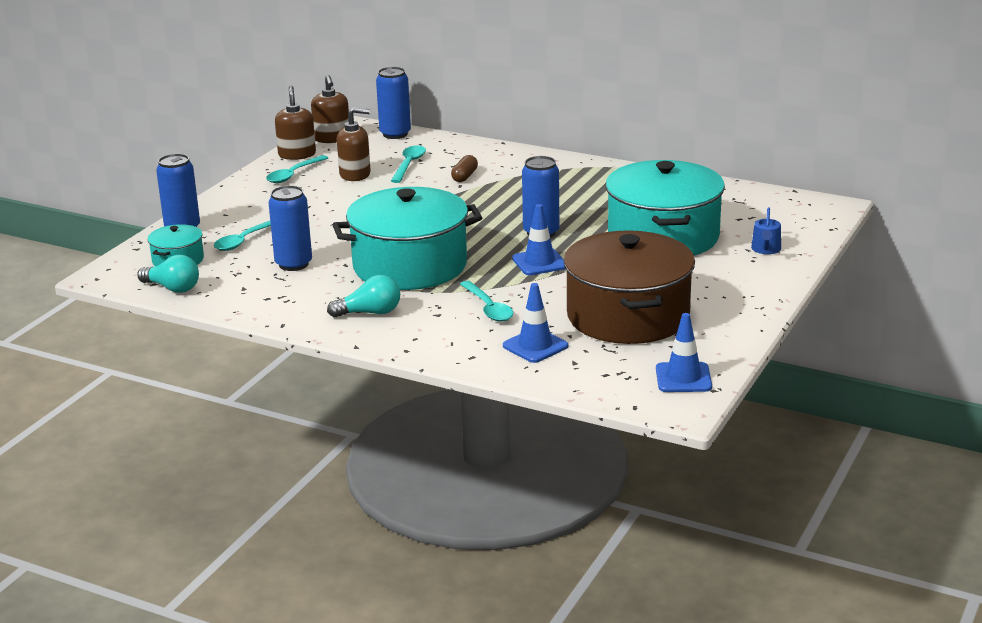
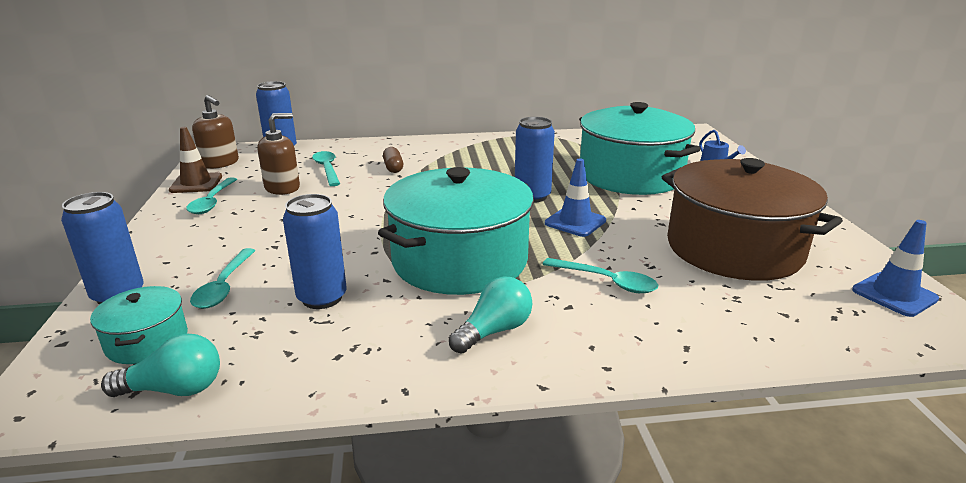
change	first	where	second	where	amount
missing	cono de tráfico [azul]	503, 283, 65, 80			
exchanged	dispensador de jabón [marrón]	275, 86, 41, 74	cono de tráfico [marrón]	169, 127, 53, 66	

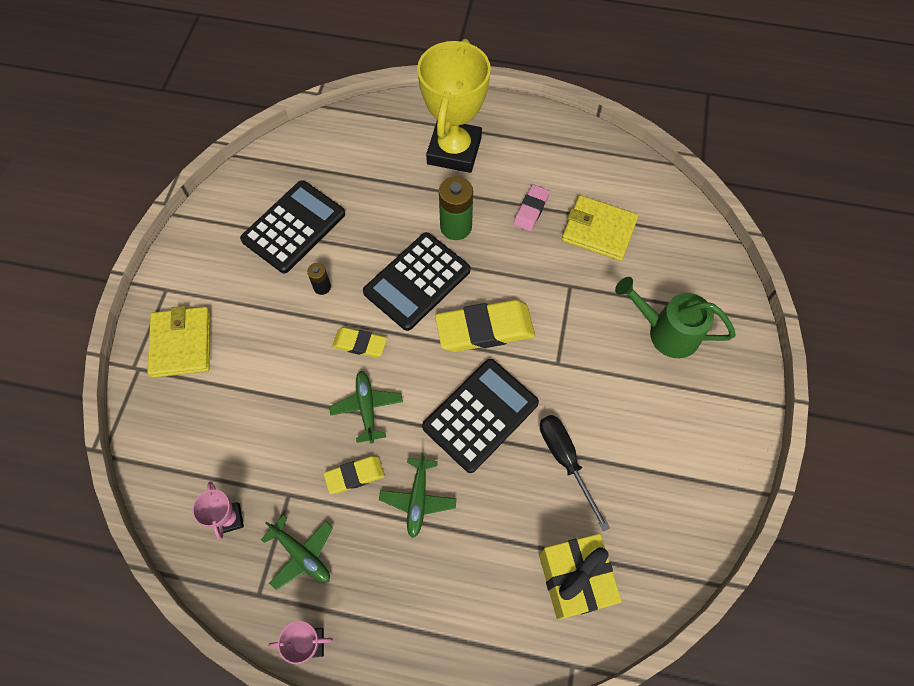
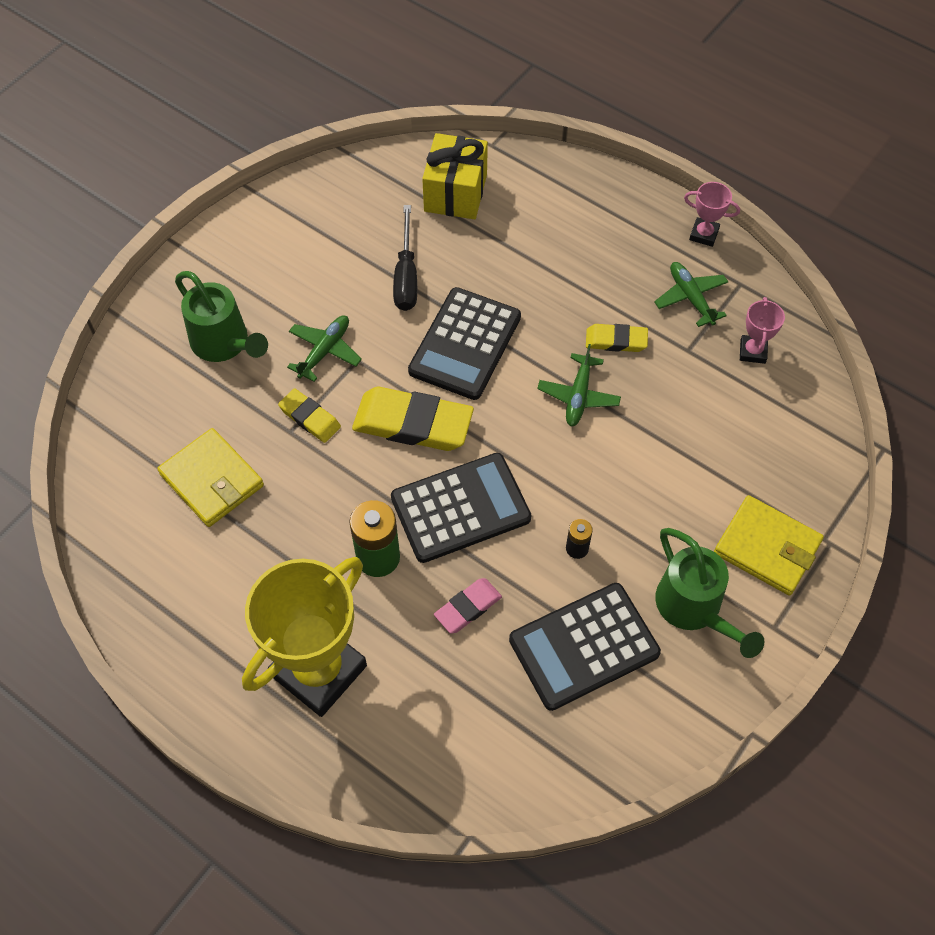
change	first	where	second	where	amount
appeared			regadera [verde]	655, 528, 109, 130	
relocated	goma de borrar [amarillo]	332, 327, 55, 31		278, 388, 63, 55	
relocated	avión [verde]	379, 452, 78, 86		287, 315, 75, 67	
relocated	goma de borrar [rosa]	513, 184, 37, 47		434, 578, 68, 56	
spun	cartera [amarillo]	147, 306, 63, 72		714, 495, 110, 101	75 degrees counterclockwise
spun	calculadora [negro]	422, 359, 117, 114		408, 287, 113, 113	45 degrees counterclockwise

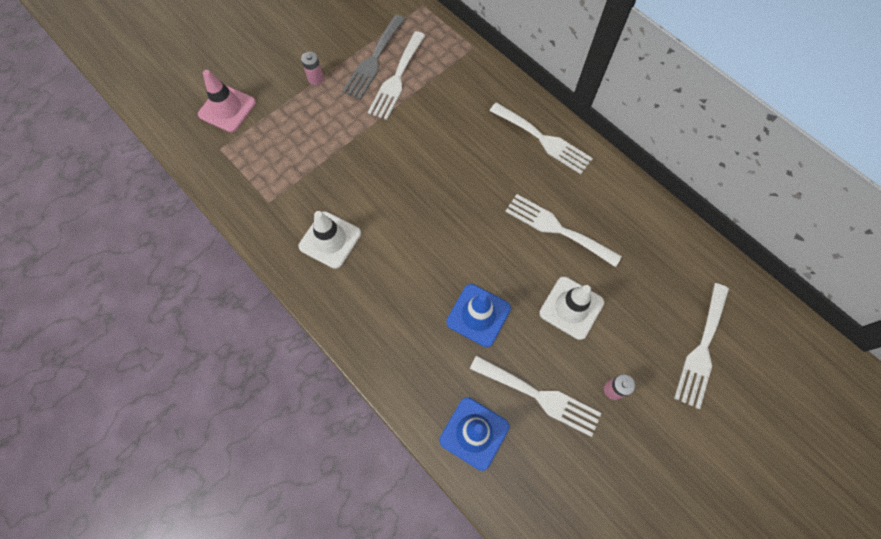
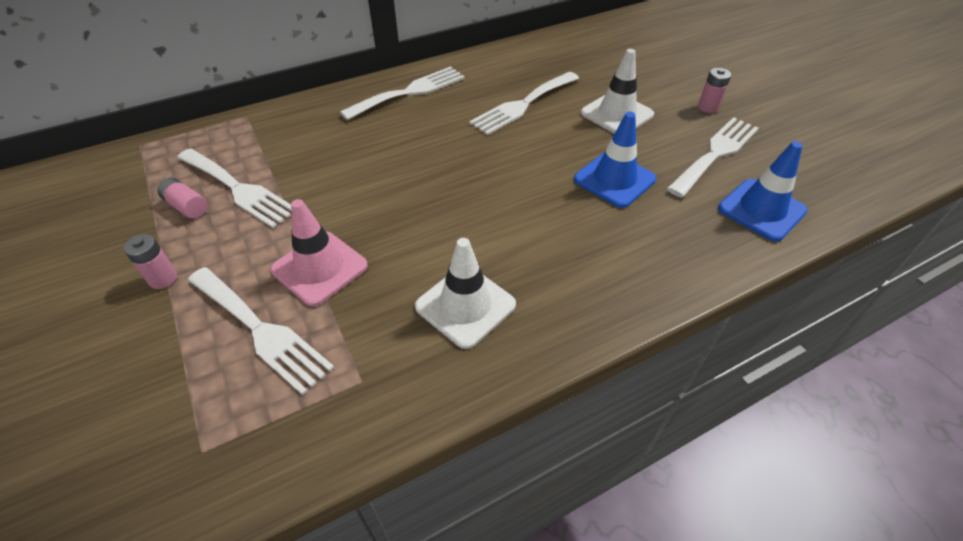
change	first	where	second	where	amount
relocated	cono de tráfico [rosa]	198, 70, 58, 62		270, 199, 98, 107	
relocated	tenedor [blanco]	674, 283, 55, 126		188, 267, 146, 128	
exchanged	tenedor [gris]	342, 15, 63, 85	pila [rosa]	157, 178, 50, 41	

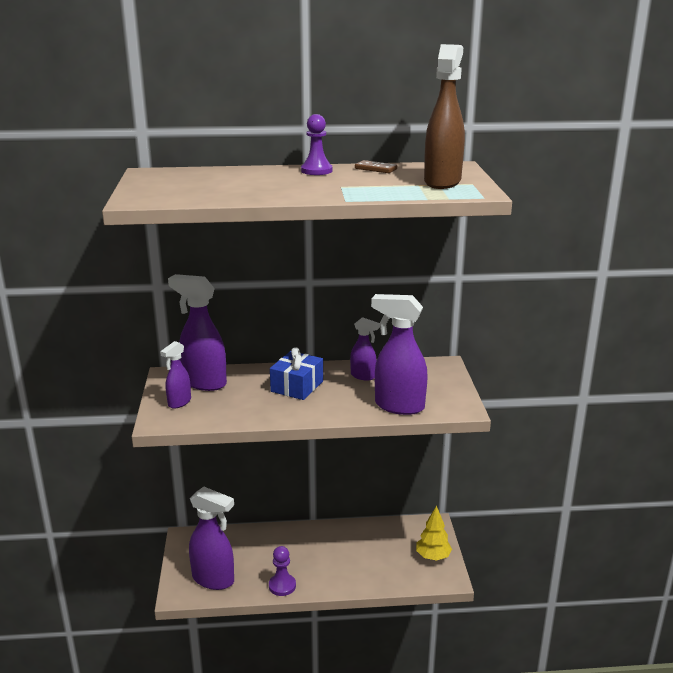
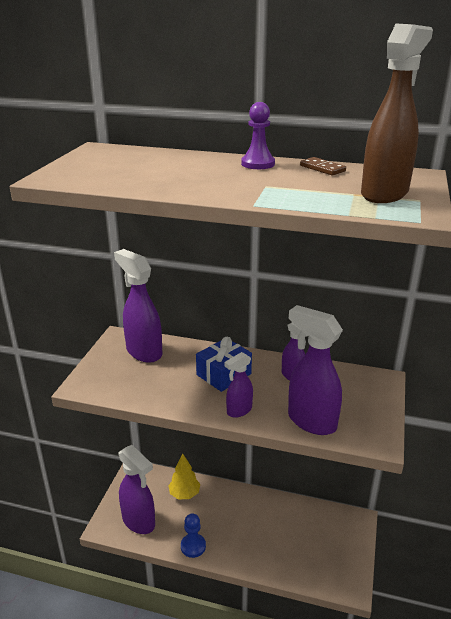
change	first	where	second	where	amount
relocated	pulverizador [morado]	160, 341, 31, 67		224, 352, 29, 66	
relocated	árbol [amarillo]	416, 505, 36, 56		168, 453, 32, 47	
colour	peón [morado]	269, 546, 27, 50	peón [azul]	181, 513, 25, 45	

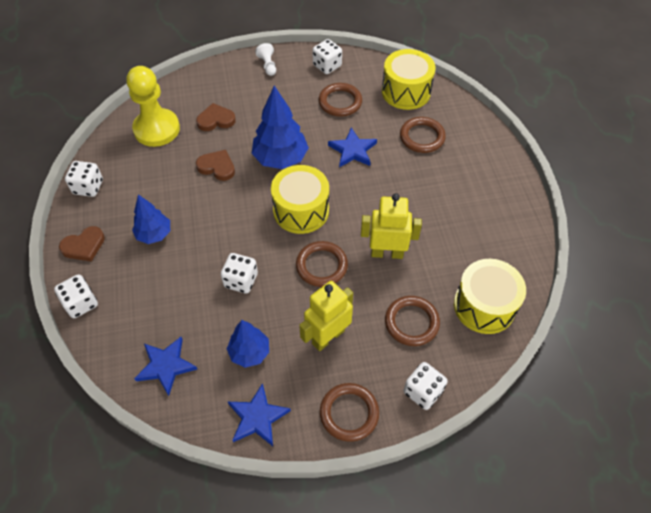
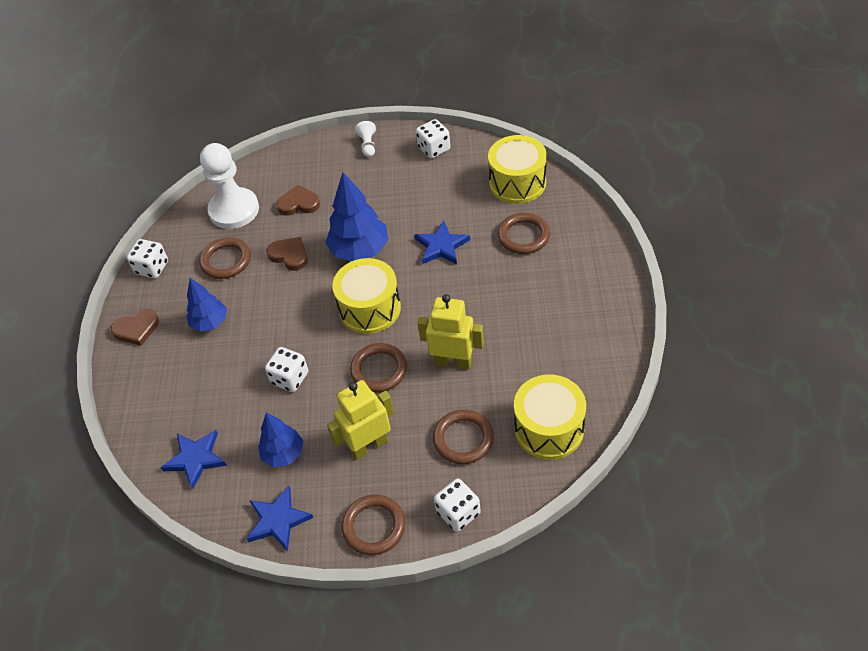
change	first	where	second	where	amount
missing	dado [blanco]	54, 274, 44, 44			
relocated	anillo [marrón]	319, 83, 43, 34		199, 237, 52, 42	
colour	peón [amarillo]	126, 66, 54, 81	peón [blanco]	200, 143, 59, 86	

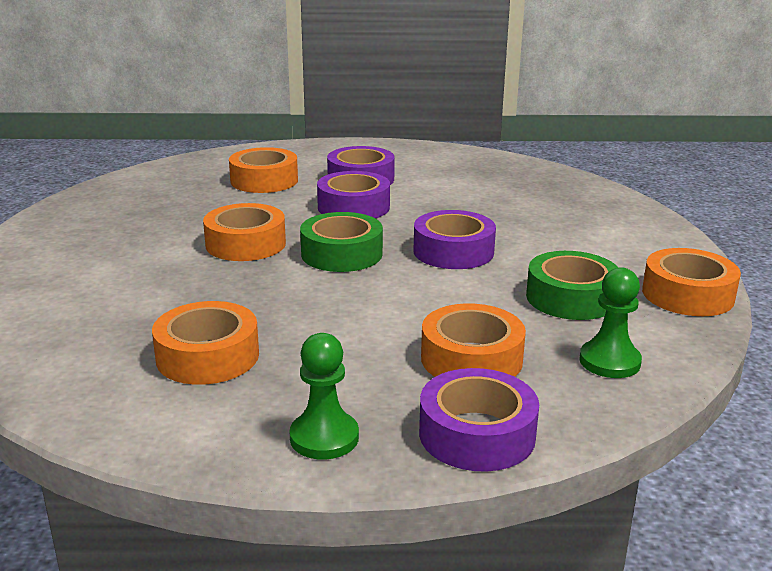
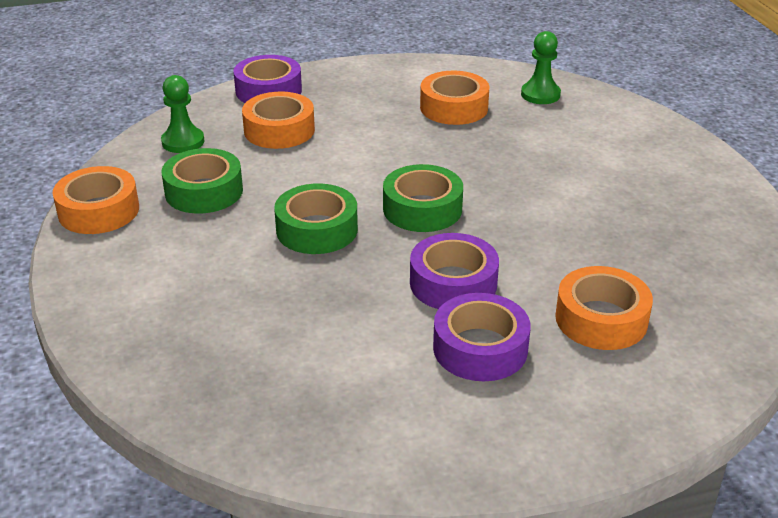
change	first	where	second	where	amount
missing	cinta adhesiva [naranja]	203, 203, 83, 58			
relocated	peón [verde]	289, 333, 70, 127		521, 31, 40, 73	
colour	cinta adhesiva [morado]	413, 210, 83, 59	cinta adhesiva [verde]	274, 183, 84, 71	

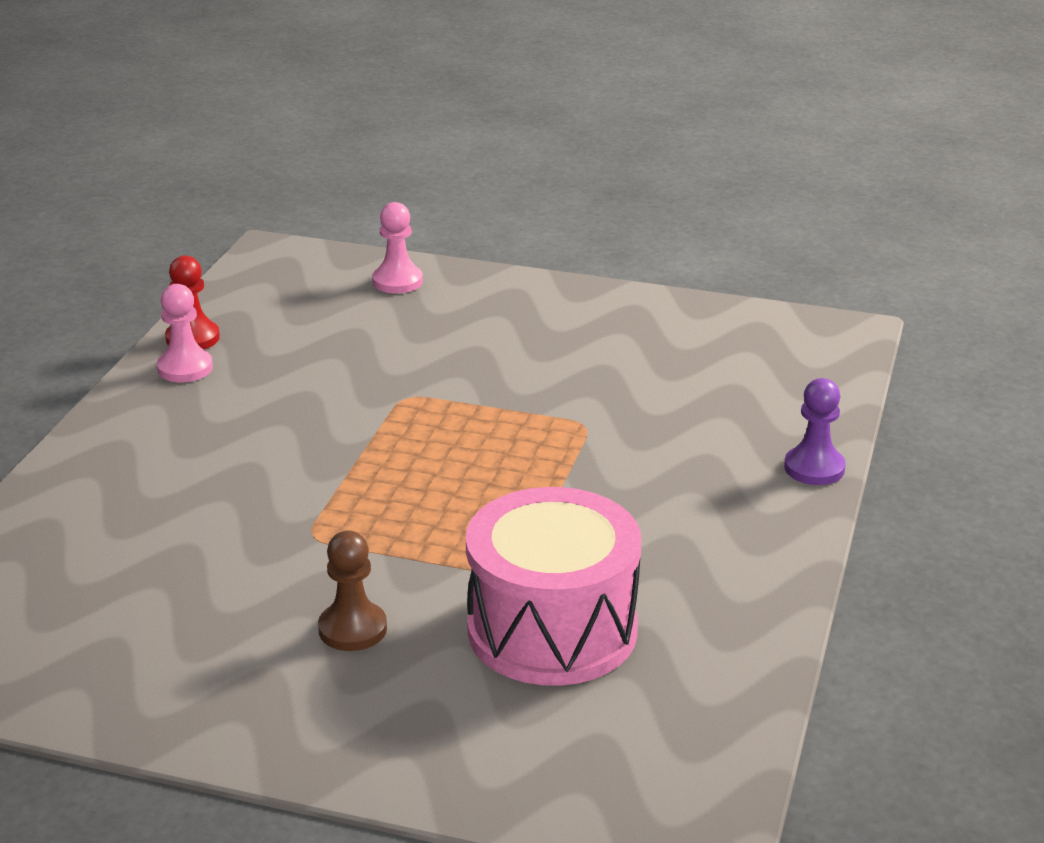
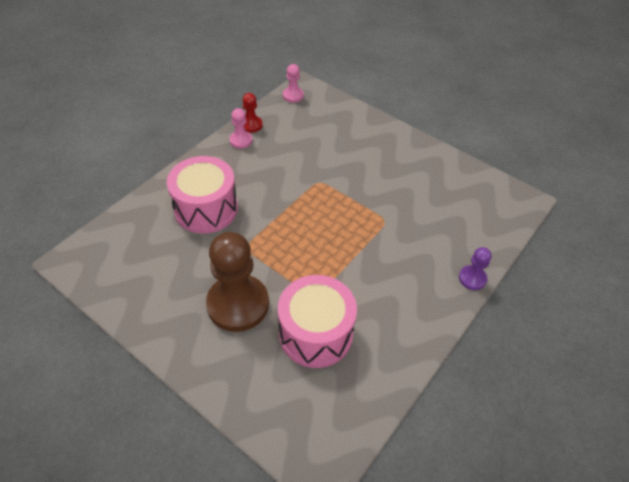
change	first	where	second	where	amount
appeared			tambor [rosa]	167, 156, 71, 78	
relocated	peón [rosa]	372, 202, 51, 91		283, 64, 21, 39	
size	peón [marrón]	318, 531, 69, 120		206, 232, 63, 100	x2.14

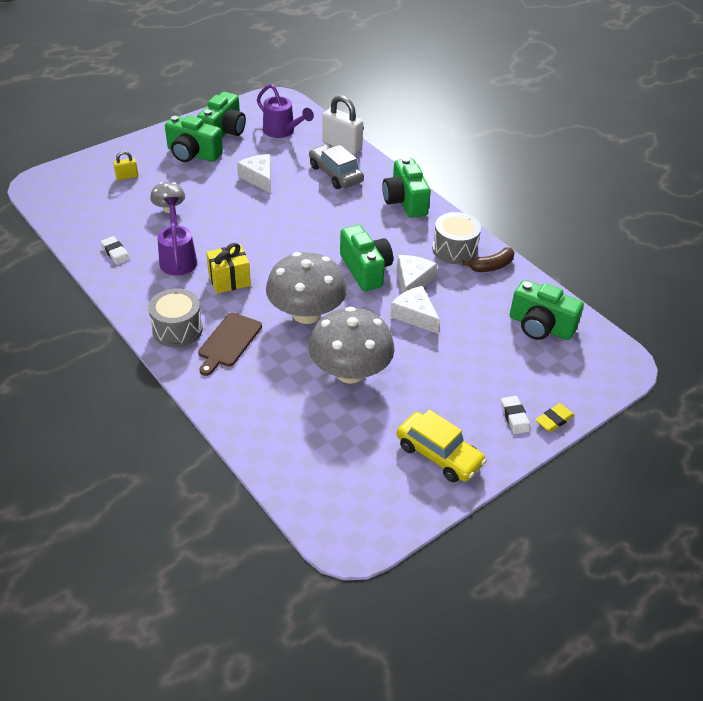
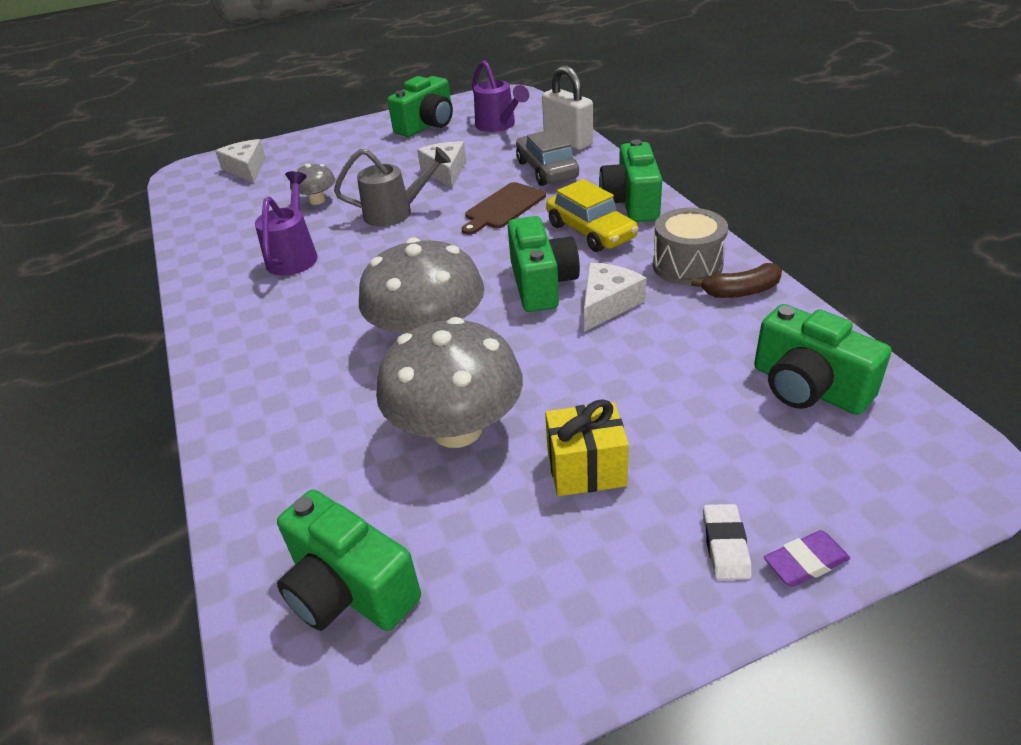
change	first	where	second	where	amount
missing	goma de borrar [blanco]	101, 236, 29, 29			
missing	candado [amarillo]	113, 151, 25, 29			
missing	tambor [gris]	148, 288, 55, 59			
appeared			regadera [gris]	334, 147, 117, 80	
relocated	cámara [verde]	165, 115, 58, 47		277, 489, 144, 142	
relocated	tabla de cortar [marrón]	198, 312, 64, 64		461, 182, 85, 53	
relocated	regalo [amarillo]	206, 243, 45, 51		545, 399, 84, 97	
relocated	queso [blanco]	390, 286, 50, 48		215, 139, 51, 44	
relocated	coche [amarillo]	397, 410, 90, 72		546, 179, 92, 73	
colour	goma de borrar [amarillo]	535, 403, 40, 29	goma de borrar [morado]	764, 530, 87, 57	

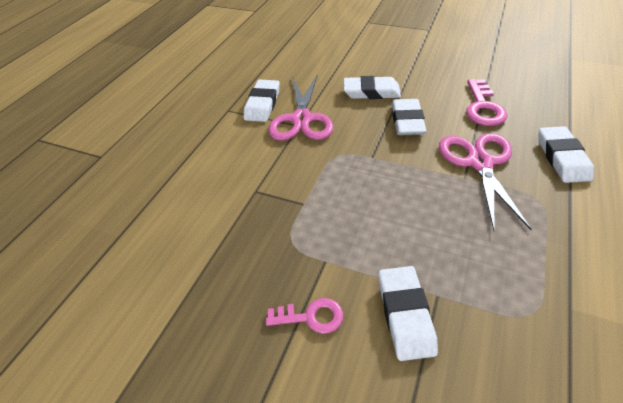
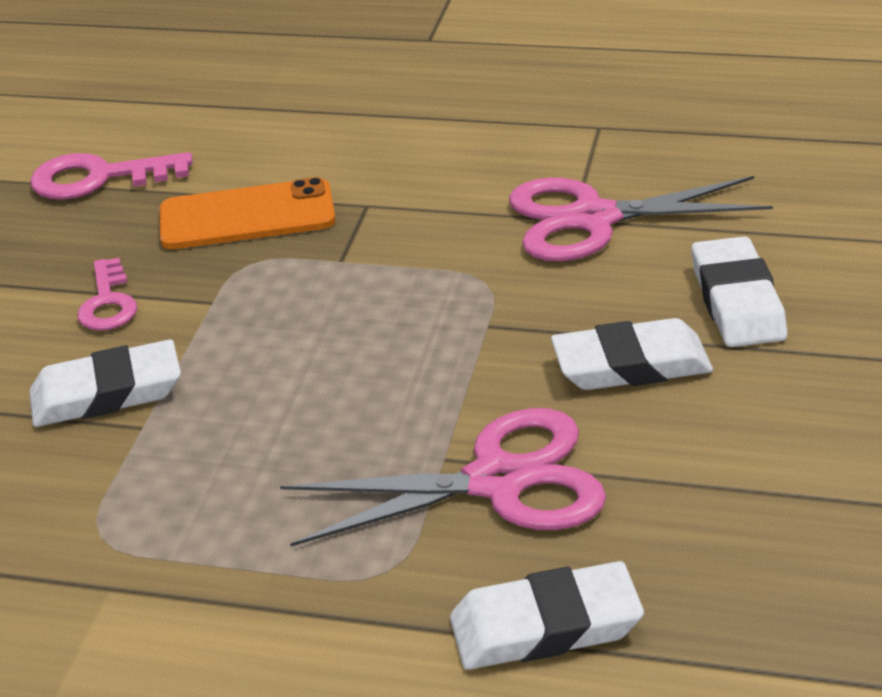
change	first	where	second	where	amount
missing	goma de borrar [blanco]	244, 80, 36, 42			
appeared			móvil [naranja]	160, 177, 175, 72	
relocated	llave [rosa]	466, 79, 41, 47		30, 152, 163, 48	

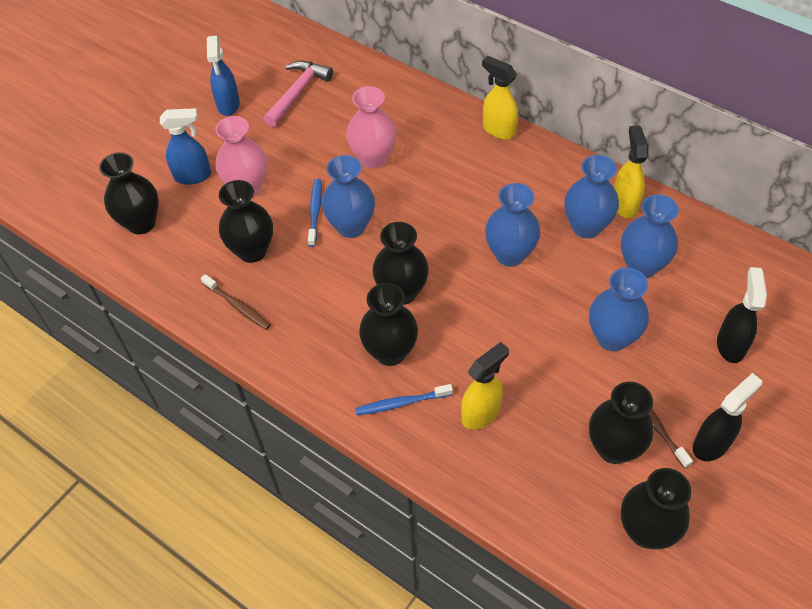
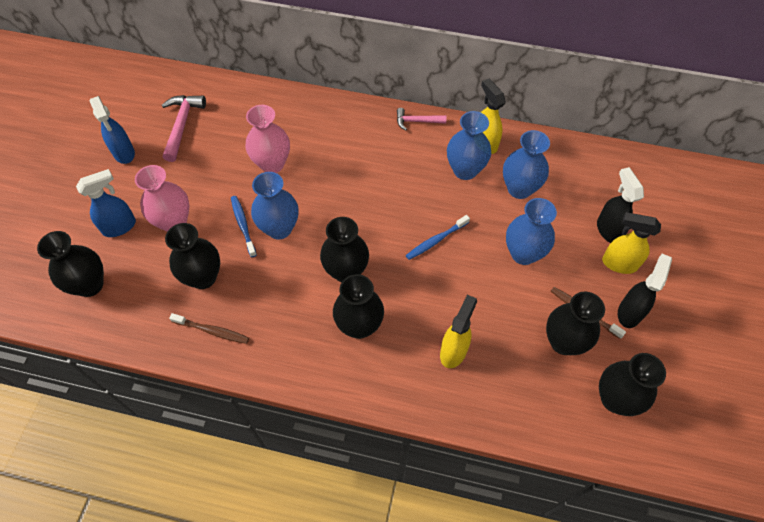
change	first	where	second	where	amount
missing	florero [azul]	485, 183, 55, 84			
appeared			martillo [rosa]	397, 108, 49, 23	
relocated	cepillo de dientes [azul]	355, 384, 98, 31		406, 215, 64, 45	
relocated	pulverizador [amarillo]	482, 56, 36, 84		602, 212, 59, 62	

